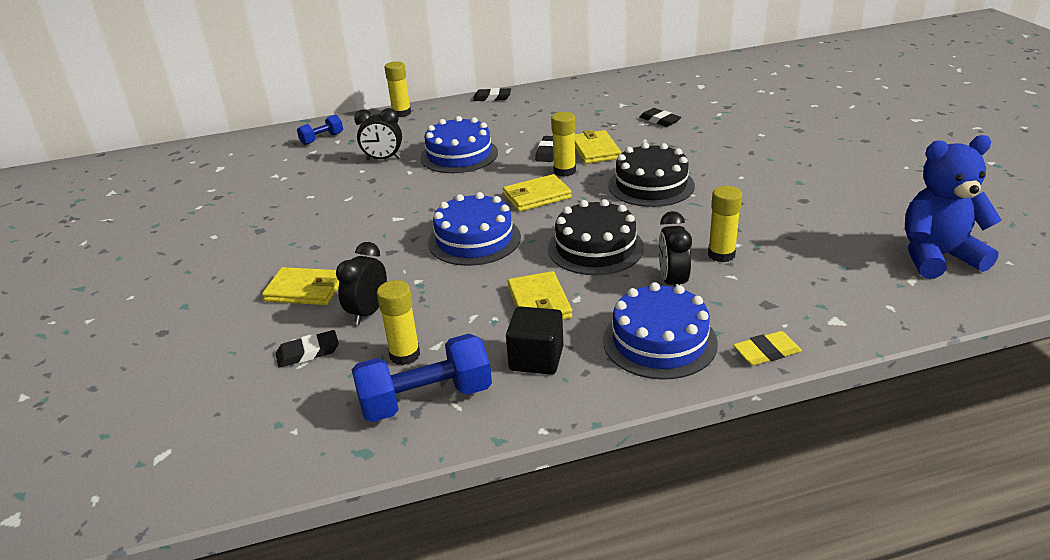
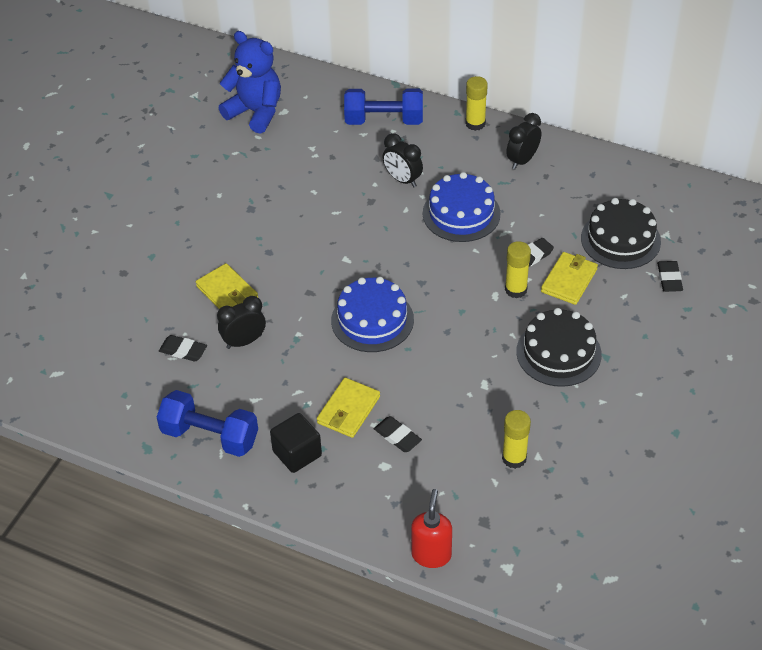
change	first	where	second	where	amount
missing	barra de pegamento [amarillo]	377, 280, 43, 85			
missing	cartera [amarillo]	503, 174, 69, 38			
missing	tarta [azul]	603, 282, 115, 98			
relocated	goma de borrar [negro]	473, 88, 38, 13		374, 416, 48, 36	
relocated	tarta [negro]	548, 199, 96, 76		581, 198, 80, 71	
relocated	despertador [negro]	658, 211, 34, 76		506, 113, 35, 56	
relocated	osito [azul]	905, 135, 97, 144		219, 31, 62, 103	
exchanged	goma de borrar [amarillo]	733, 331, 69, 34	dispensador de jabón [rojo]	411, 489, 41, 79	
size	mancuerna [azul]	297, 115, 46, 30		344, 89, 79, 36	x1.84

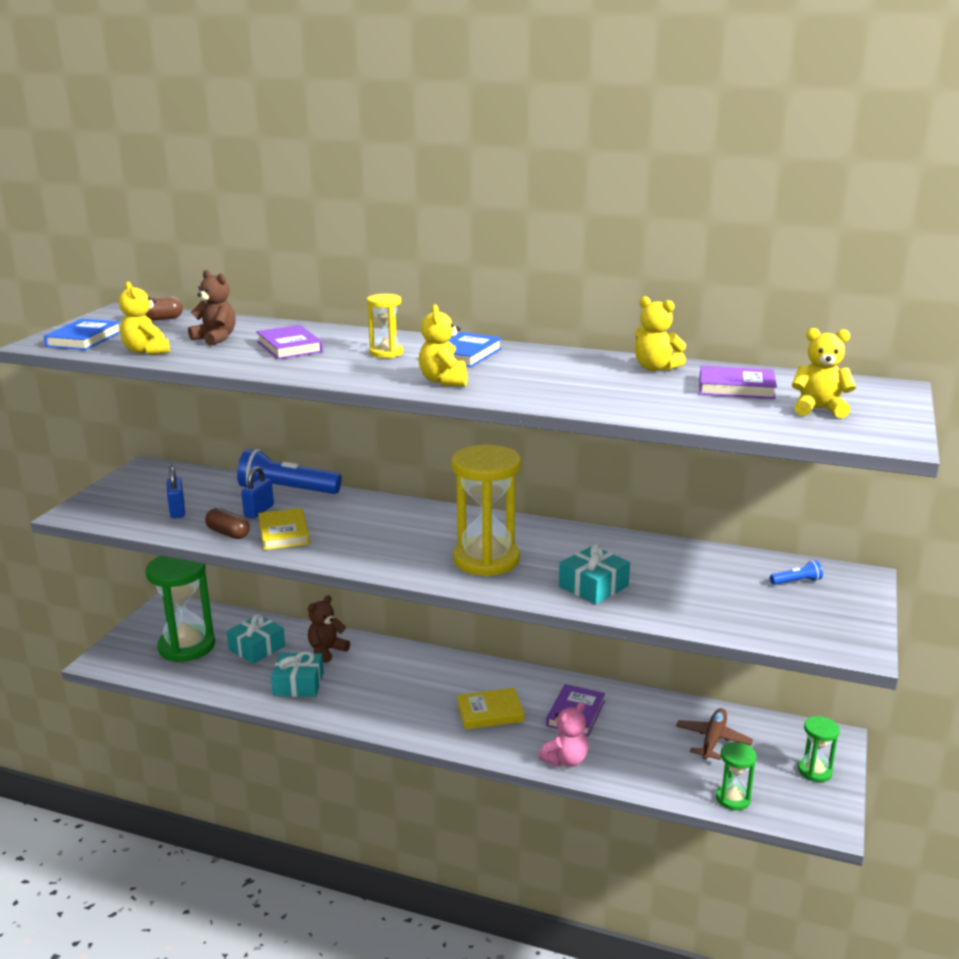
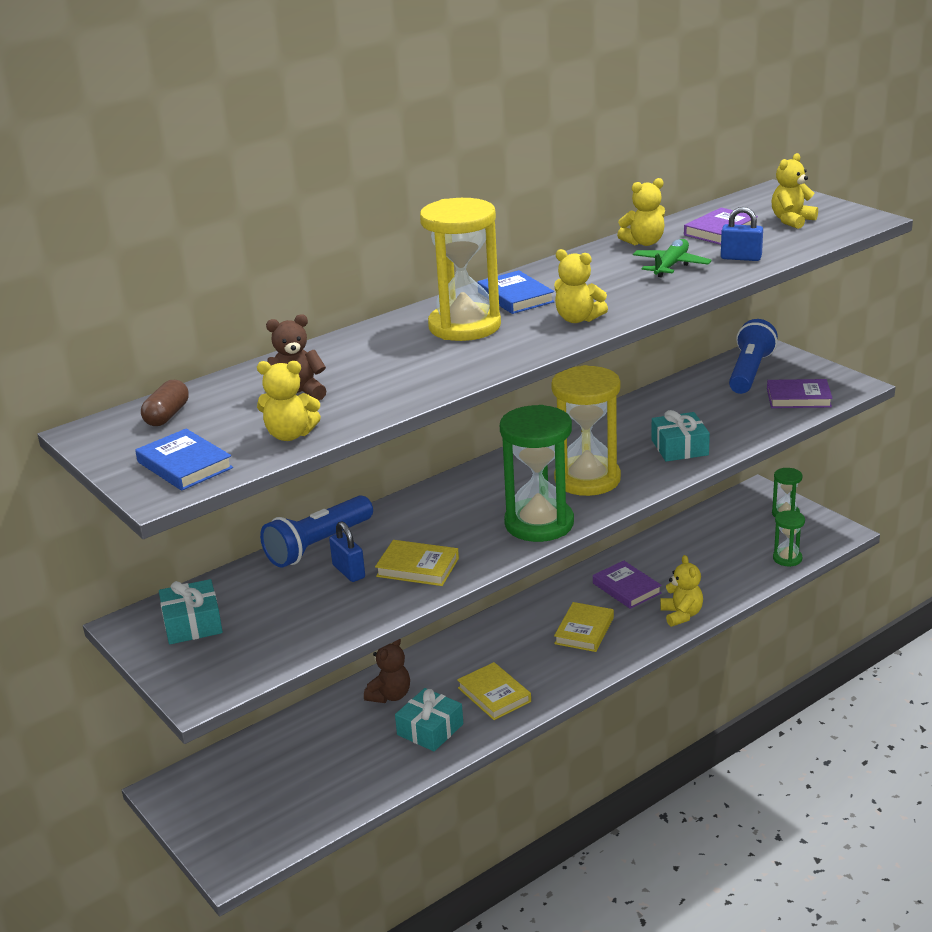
change	first	where	second	where	amount
missing	cápsula [marrón]	205, 508, 45, 31			
missing	avión [marrón]	676, 708, 77, 52			
appeared			libro [amarillo]	457, 662, 74, 58	
appeared			avión [verde]	633, 239, 79, 39	
relocated	reloj de arena [verde]	146, 556, 69, 106		500, 405, 74, 137	
relocated	candado [azul]	167, 466, 18, 52		721, 207, 42, 54	
relocated	regalo [turquesa]	227, 614, 58, 50		159, 579, 64, 65	
relocated	libro [morado]	256, 325, 67, 34		767, 379, 66, 29	
colour	osito [rosa]	539, 702, 49, 65	osito [amarillo]	661, 555, 42, 72	
spun	osito [marrón]	308, 595, 42, 68		364, 639, 46, 64	135 degrees counterclockwise
size	reloj de arena [amarillo]	367, 294, 36, 64		420, 198, 81, 143	x2.01
size	lámpara de mano [azul]	770, 560, 53, 25		729, 319, 49, 75	x2.35

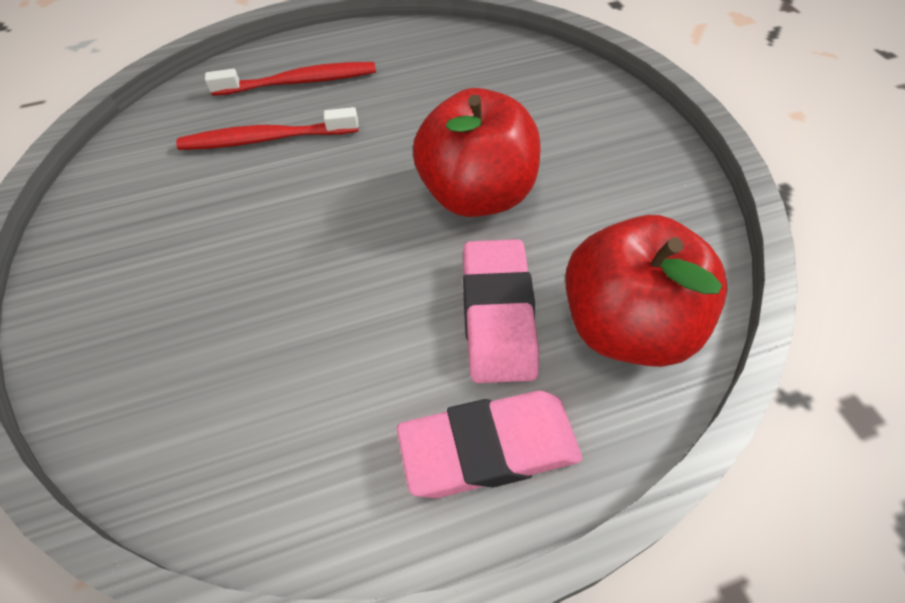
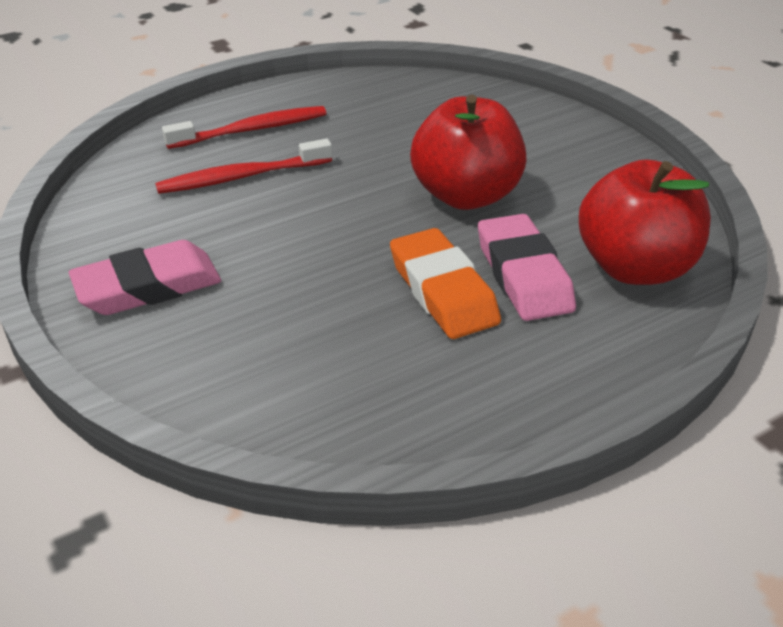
change	first	where	second	where	amount
appeared			goma de borrar [naranja]	390, 228, 111, 111	
relocated	goma de borrar [rosa]	397, 391, 185, 107		69, 240, 152, 75	

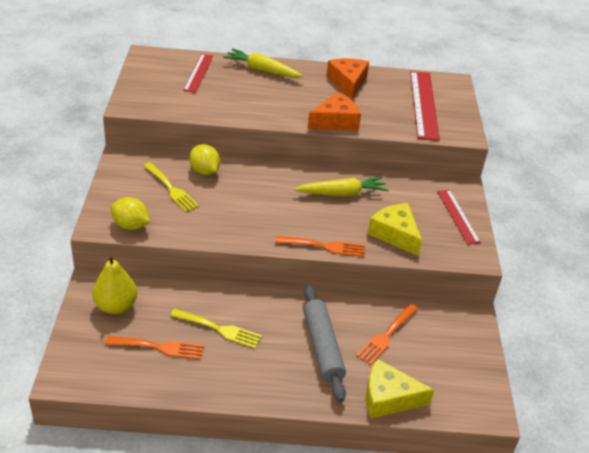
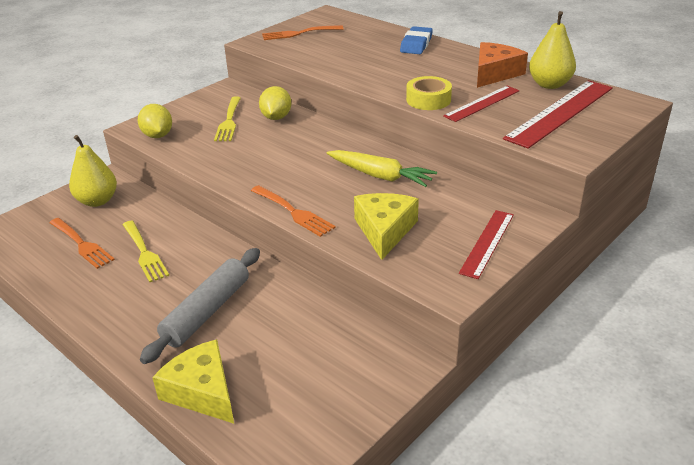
change	first	where	second	where	amount
appeared			pera [amarillo]	529, 11, 47, 78	
relocated	regla [rojo]	183, 54, 30, 39		443, 86, 77, 36	
relocated	tenedor [naranja]	356, 304, 62, 61		262, 25, 82, 15	
exchanged	zanahoria [amarillo]	223, 48, 80, 30	goma de borrar [azul]	400, 26, 33, 28	
exchanged	queso [naranja]	308, 92, 53, 38	cinta adhesiva [amarillo]	406, 76, 46, 34	

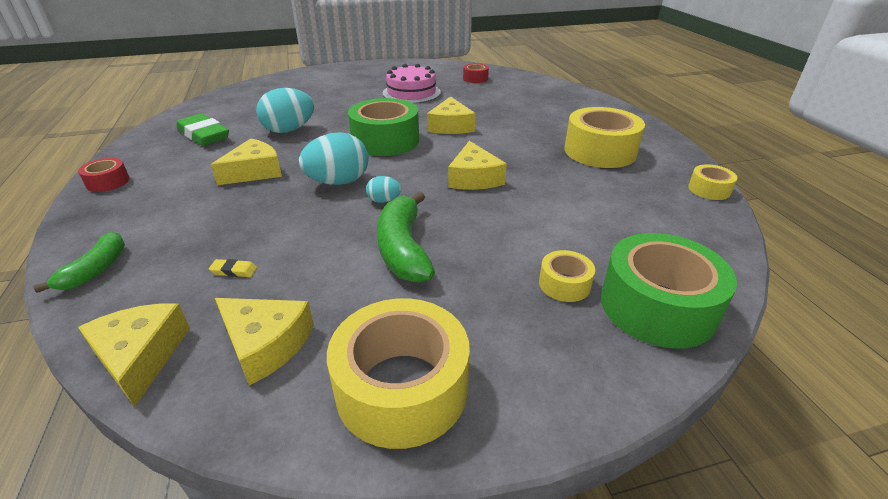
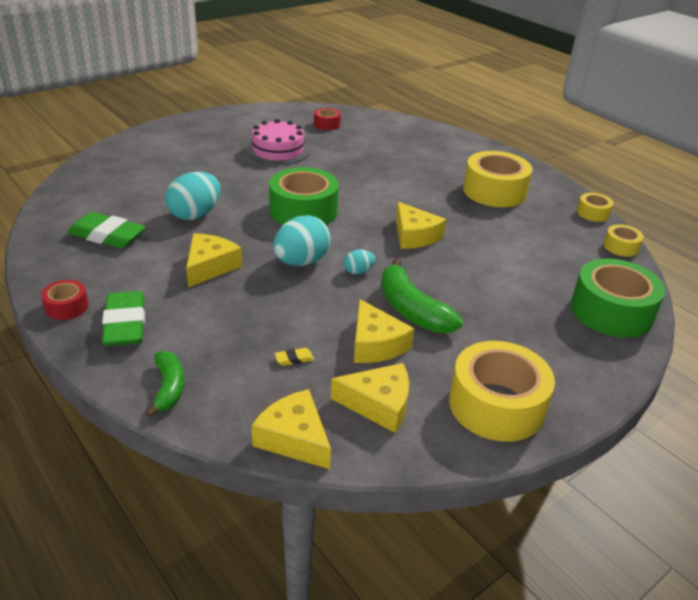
change	first	where	second	where	amount
appeared			goma de borrar [verde]	102, 291, 43, 55	
relocated	queso [amarillo]	427, 96, 48, 38		354, 299, 60, 64	
relocated	cinta adhesiva [amarillo]	539, 250, 56, 52		604, 224, 40, 33	

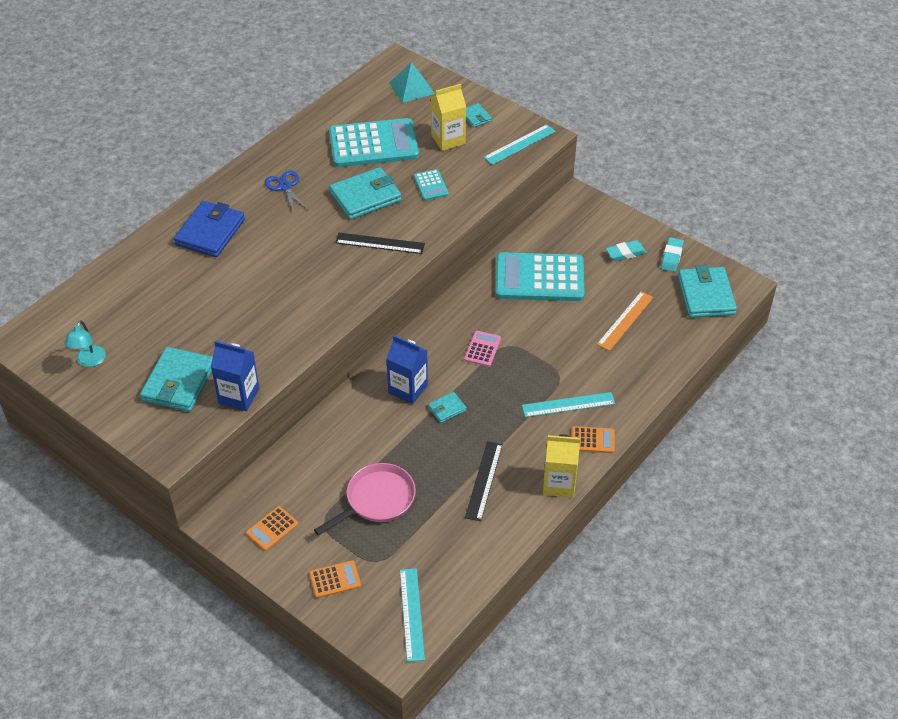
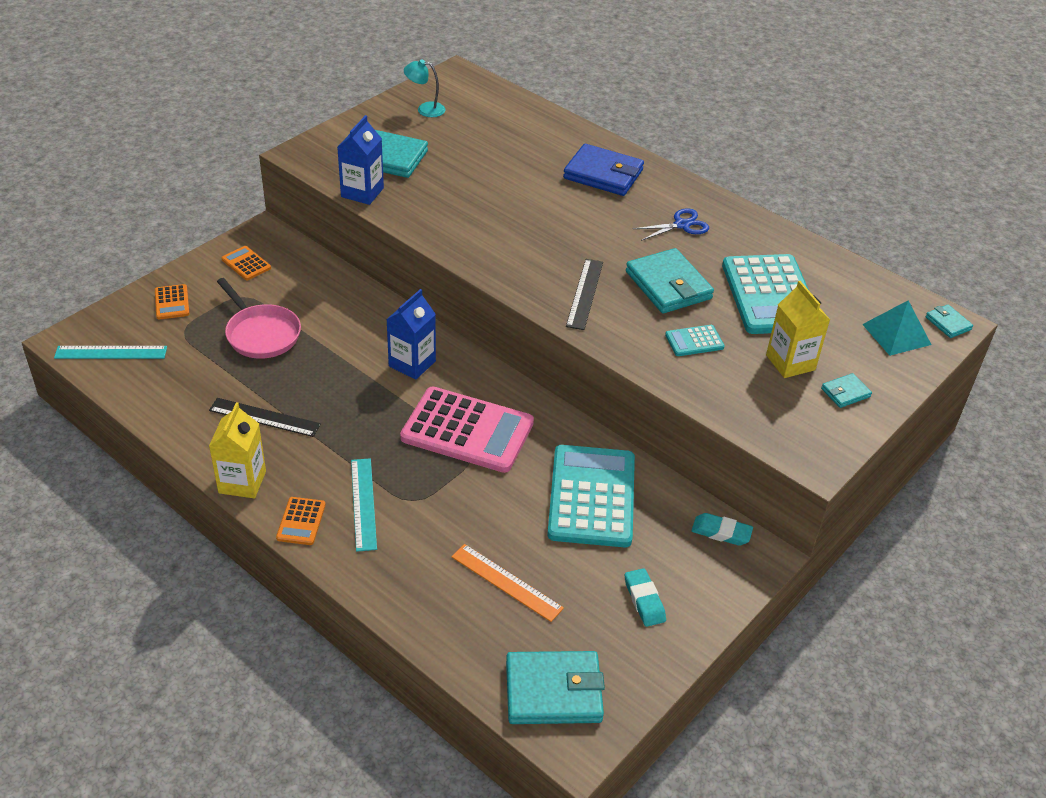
change	first	where	second	where	amount
missing	regla [turquesa]	483, 124, 73, 41			
relocated	cartera [turquesa]	428, 392, 38, 31		926, 305, 47, 33	
relocated	goma de borrar [turquesa]	661, 237, 23, 35		691, 513, 62, 33	
size	calculadora [rosa]	464, 331, 37, 36		400, 387, 134, 86	x2.26

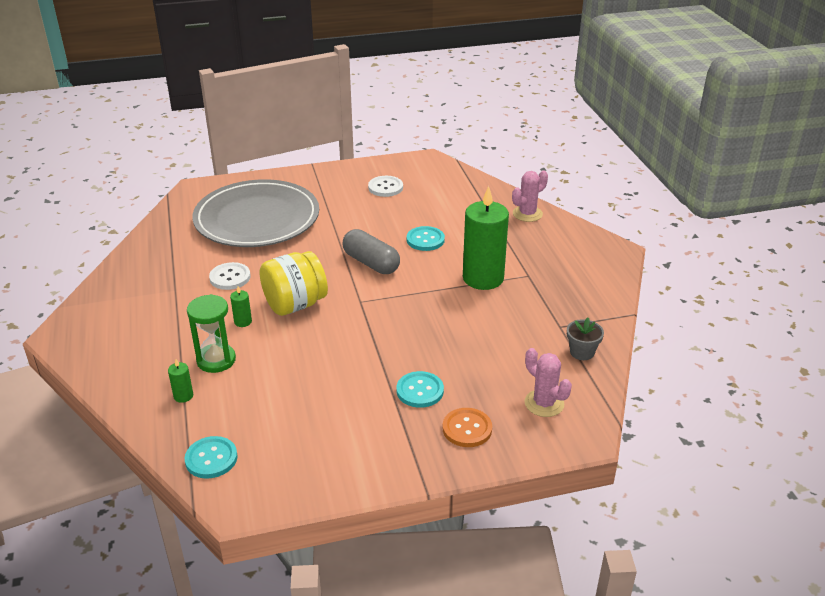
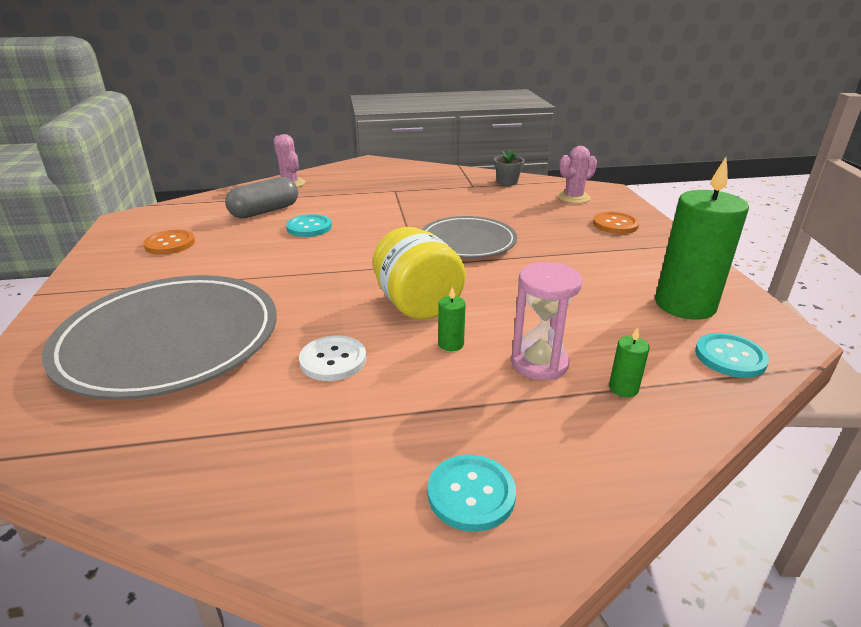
change	first	where	second	where	amount
appeared			plato [gris]	421, 216, 96, 42	
relocated	cápsula [gris]	342, 229, 58, 45		225, 177, 73, 41	
relocated	botón [turquesa]	397, 371, 47, 37		428, 455, 88, 77	
relocated	vela [verde]	463, 186, 46, 104		655, 157, 94, 163	
colour	reloj de arena [verde]	187, 294, 49, 79	reloj de arena [rosa]	511, 262, 71, 118	
colour	botón [blanco]	368, 176, 35, 21	botón [naranja]	143, 230, 52, 25	

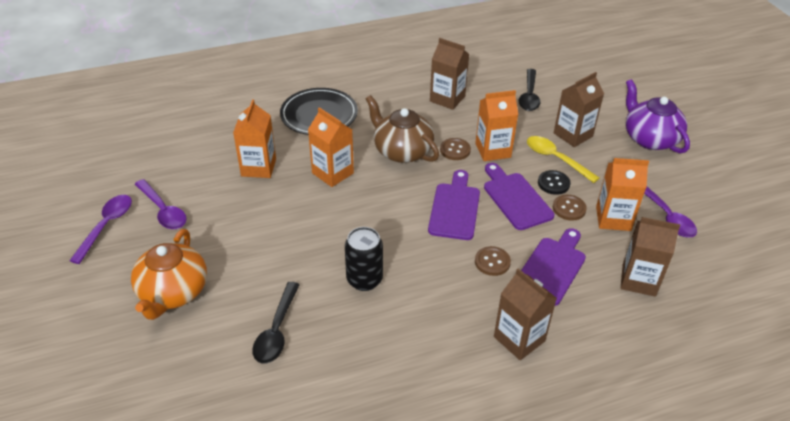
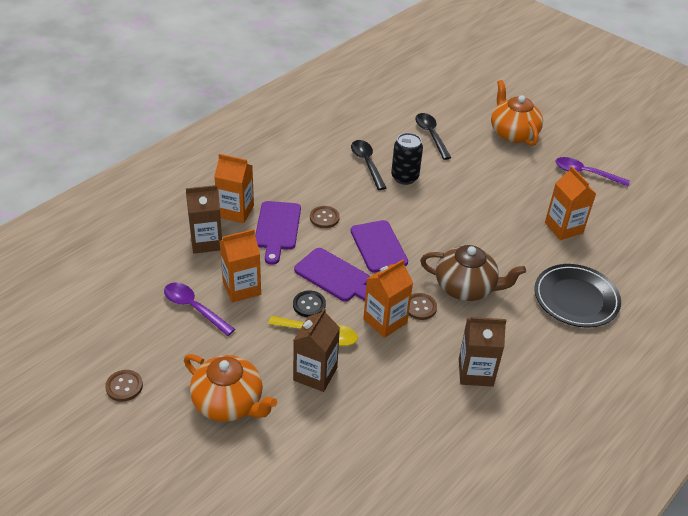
change	first	where	second	where	amount
missing	cuchara [morado]	69, 195, 63, 69			
missing	cartón de leche [marrón]	494, 268, 63, 92			
relocated	cartón de leche [naranja]	308, 107, 46, 80		214, 154, 40, 69	
relocated	cuchara [negro]	518, 69, 23, 42		351, 140, 36, 50	
relocated	botón [marrón]	553, 195, 34, 26		105, 370, 38, 32	
colour	tetera [morado]	626, 79, 64, 74	tetera [naranja]	184, 354, 93, 68	

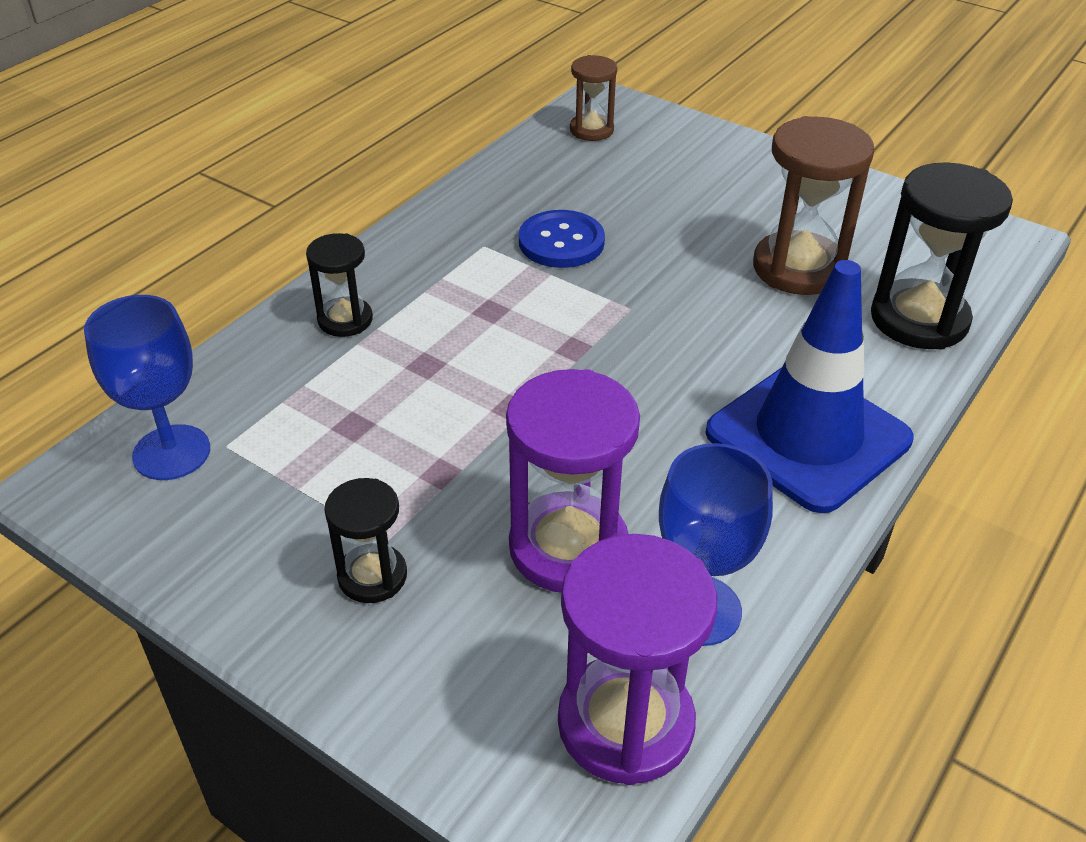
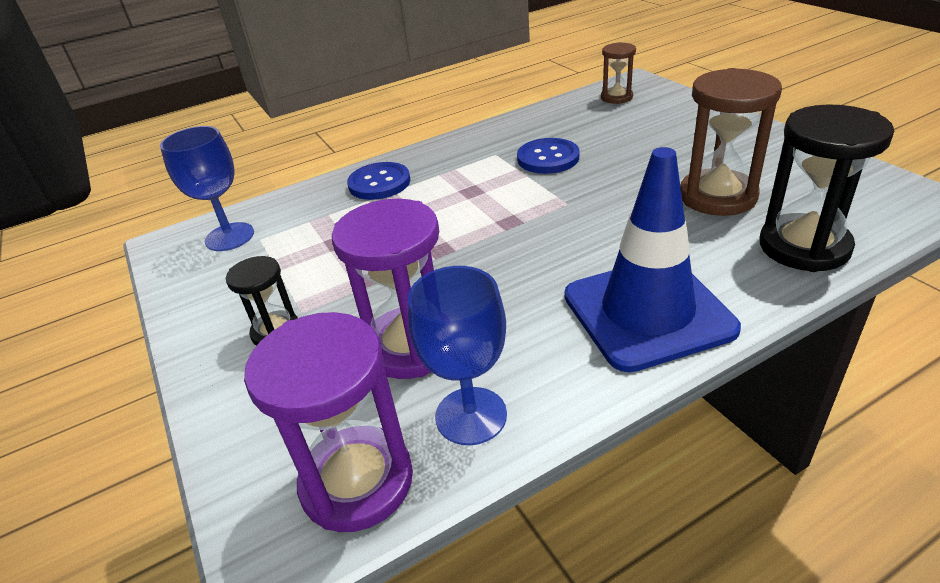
change	first	where	second	where	amount
exchanged	reloj de arena [negro]	306, 233, 67, 104	botón [azul]	347, 162, 63, 38	

